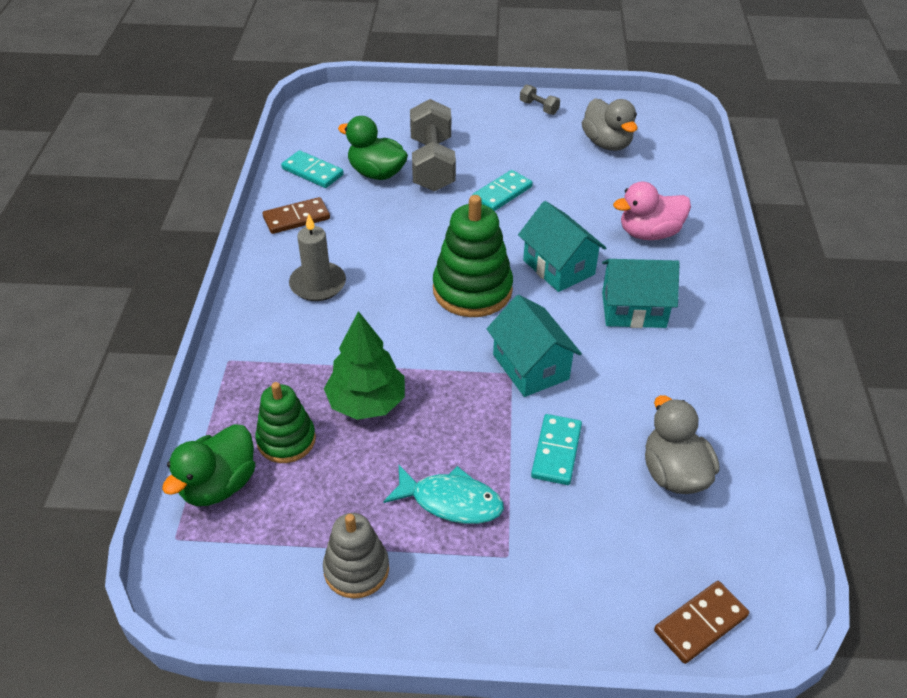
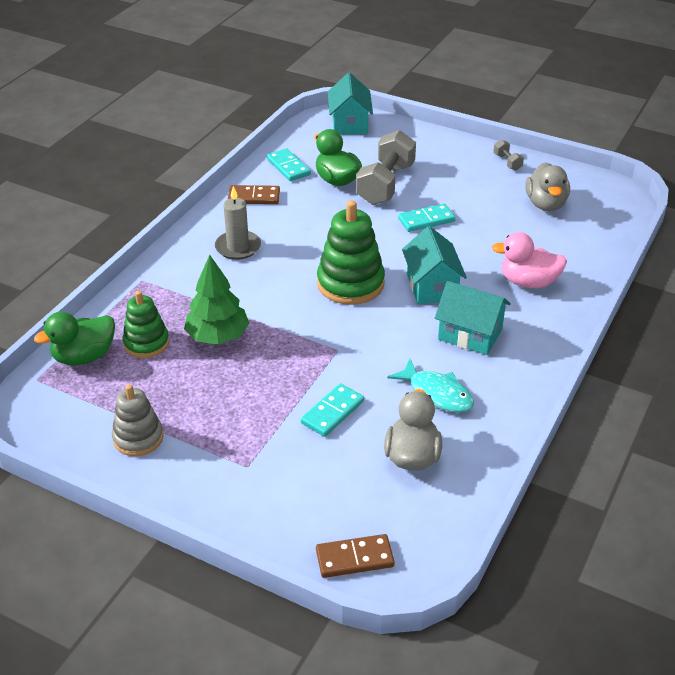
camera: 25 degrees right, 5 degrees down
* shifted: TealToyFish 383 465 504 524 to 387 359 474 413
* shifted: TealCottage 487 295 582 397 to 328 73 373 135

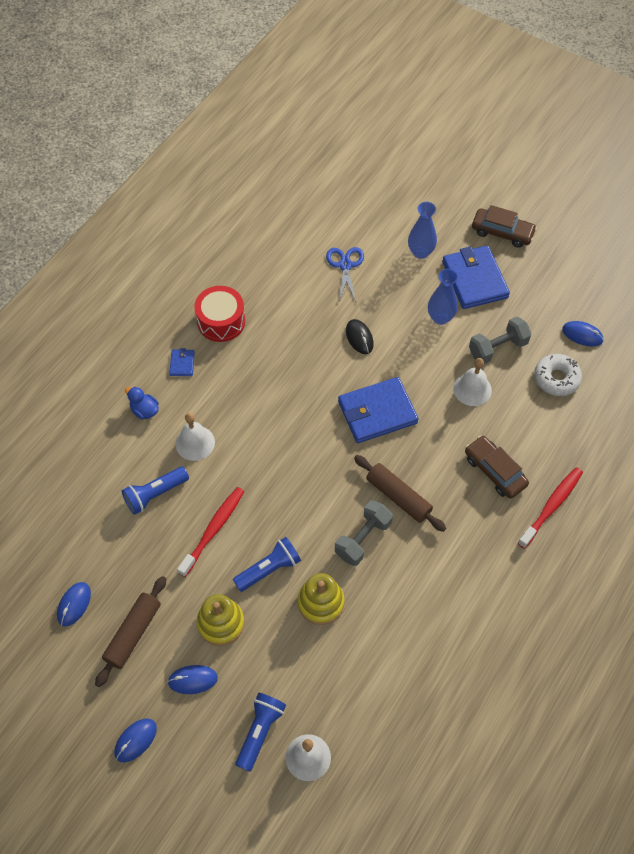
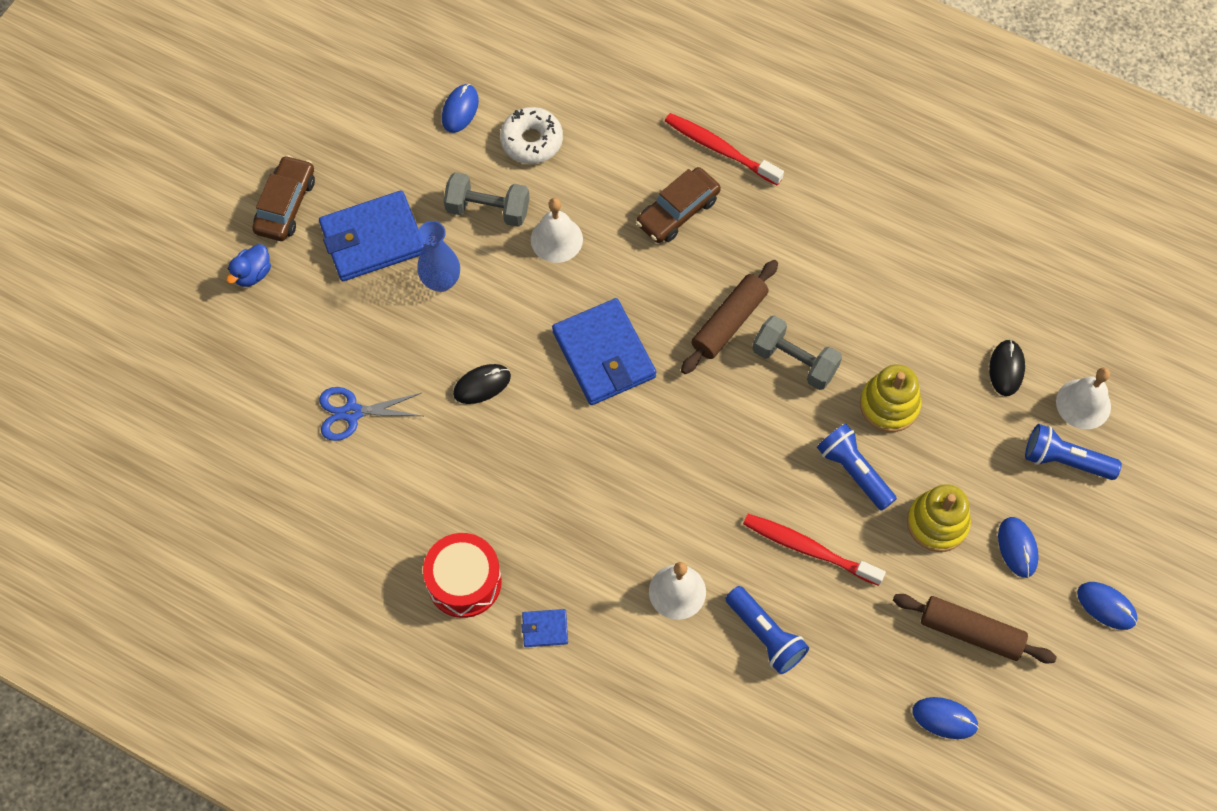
camera: 95 degrees left, 5 degrees up
* gone: RoyalBlueVase 408 202 437 259
* new: BlackPcMouse 989 339 1025 396
* shifted: RoyalBlueRubberDuck 125 387 159 419 to 227 244 271 287
* rotated: GreyDumbbell 469 317 531 364 = 444 172 530 227 45 degrees counterclockwise

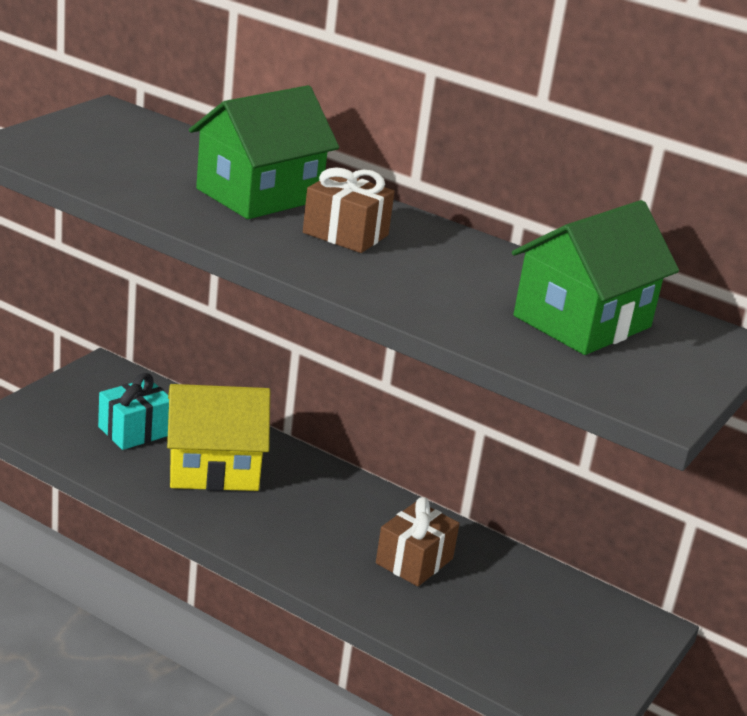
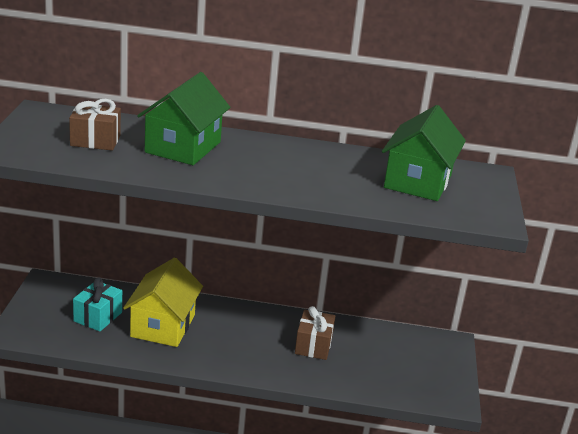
camera: 25 degrees left, 0 degrees up
* shifted: BrownGift 303 168 395 253 to 69 99 121 150
* rotated: BrightYellowCottage 167 384 270 491 = 123 258 203 347 45 degrees counterclockwise

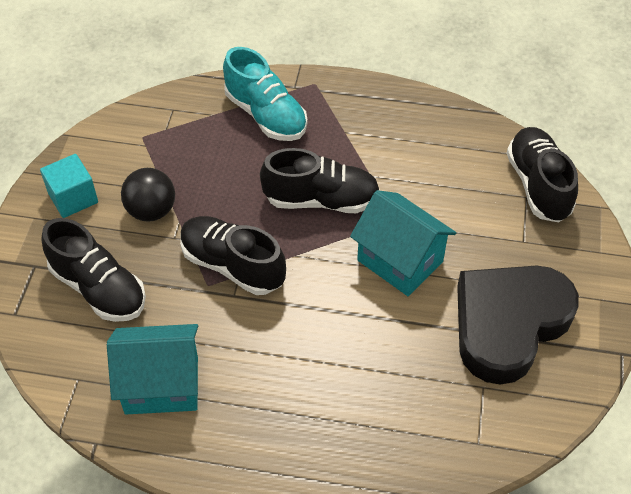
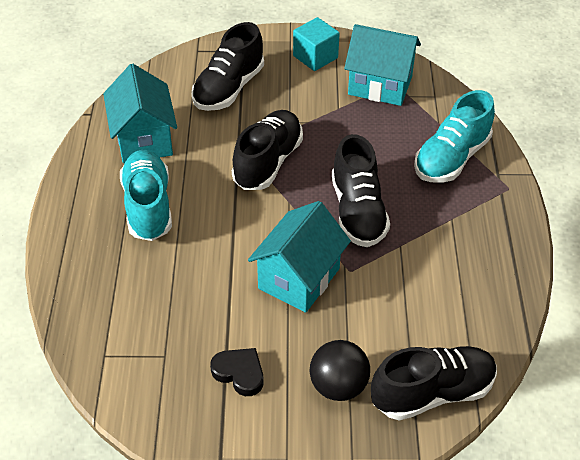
camera: 80 degrees right, 5 degrees down
* new: TealLaceUpShoe 120 150 172 241
* new: TealCottage 344 24 421 106
* shifted: BlackBall 121 168 175 221 to 310 340 370 401
* scaled: BlackHeartShape 457 265 579 385 = 210 348 263 396 x0.41

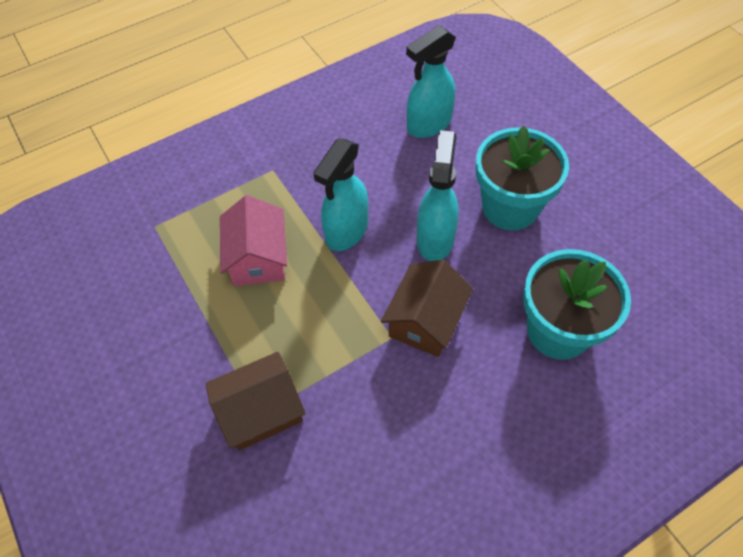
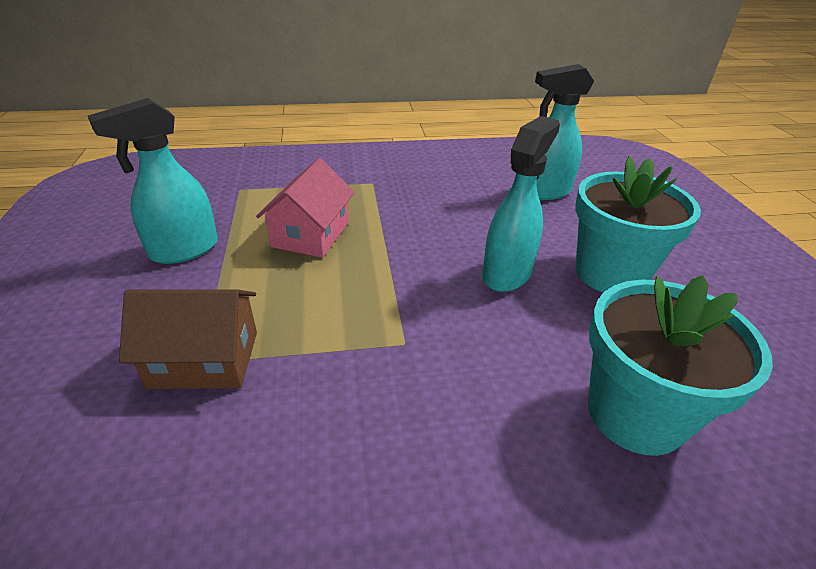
camera: 20 degrees right, 20 degrees down
* gone: BrownCottage 381 260 473 357
* shifted: TealSprayCleaner 313 139 368 251 to 88 98 218 264

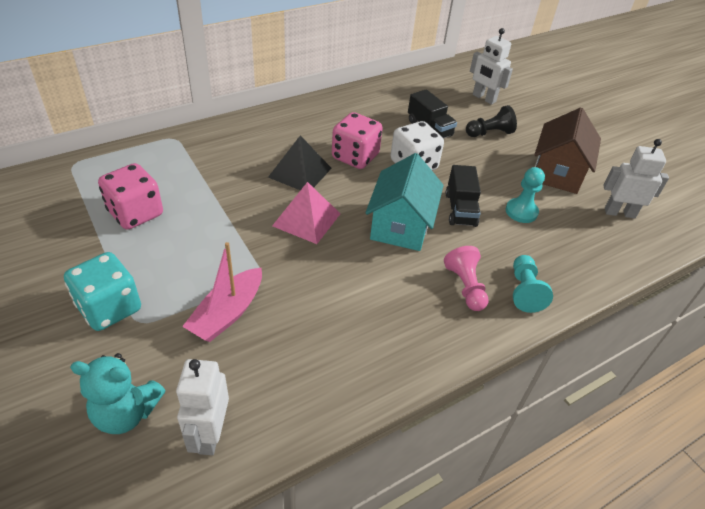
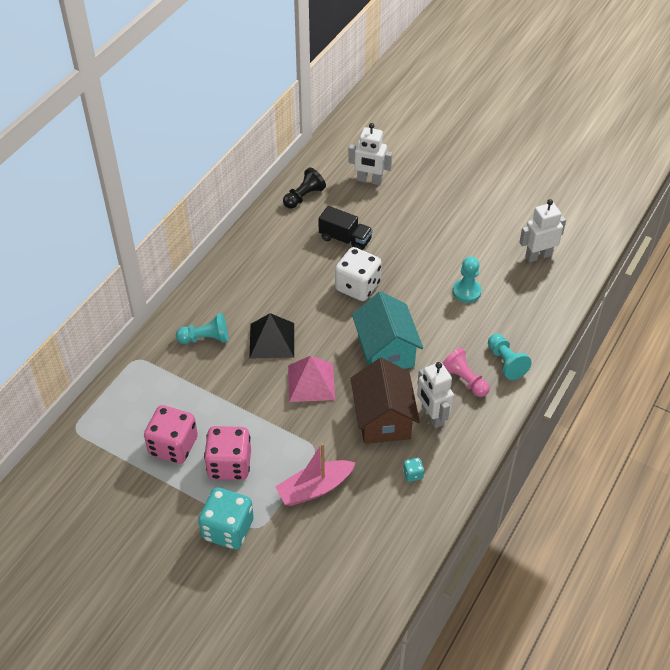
camera: 25 degrees left, 5 degrees up
* gone: TealTeddy 70 353 165 434
* gone: BlackTruck 445 165 481 227
* new: TealPawn 176 313 228 344
* new: TealDie 403 457 424 482
* shifted: WhiteToyRobot 176 359 229 455 to 417 362 454 428
* shifted: RosyDie 332 112 383 169 to 204 426 251 480
* shifted: BlackPawn 466 105 517 137 to 283 167 326 209
* shifted: BrownCottage 534 108 601 194 to 350 358 420 444
* rotated: RosyToyBoat 182 242 262 342 = 275 443 356 506 60 degrees clockwise

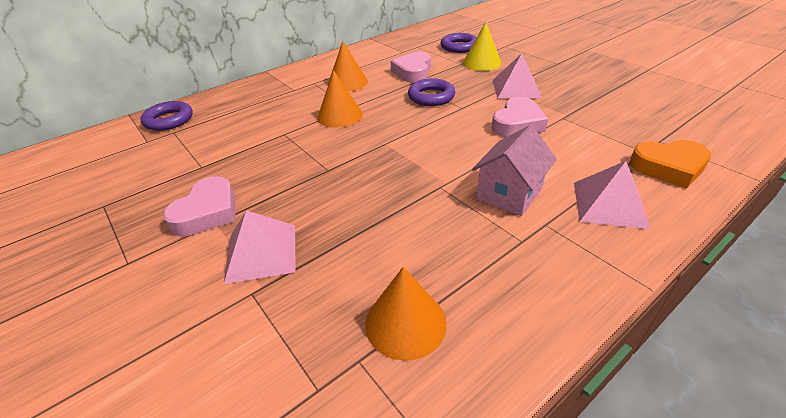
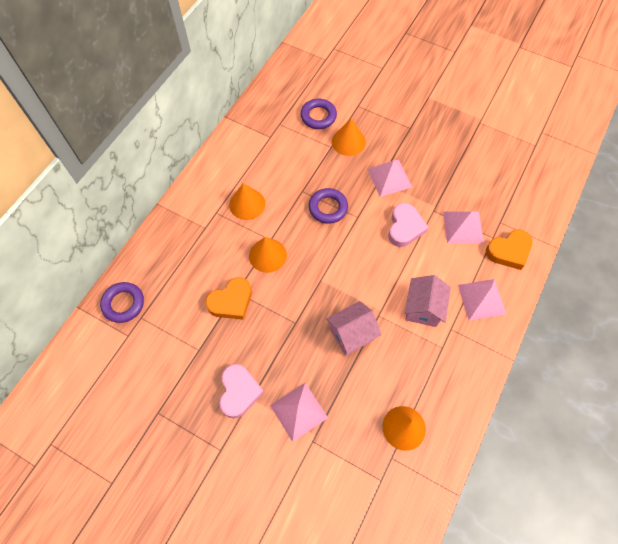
camera: 25 degrees left, 25 degrees up
* gone: RosyHeartShape 391 52 431 83
* new: OrangeHeartShape 206 277 252 320
* new: RosyCottage 326 301 382 356
* new: RosySolidPyramid 443 212 484 244
* repainted: BrightYellowSolidCone 463 22 501 71 to OrangeSolidCone 332 118 366 156

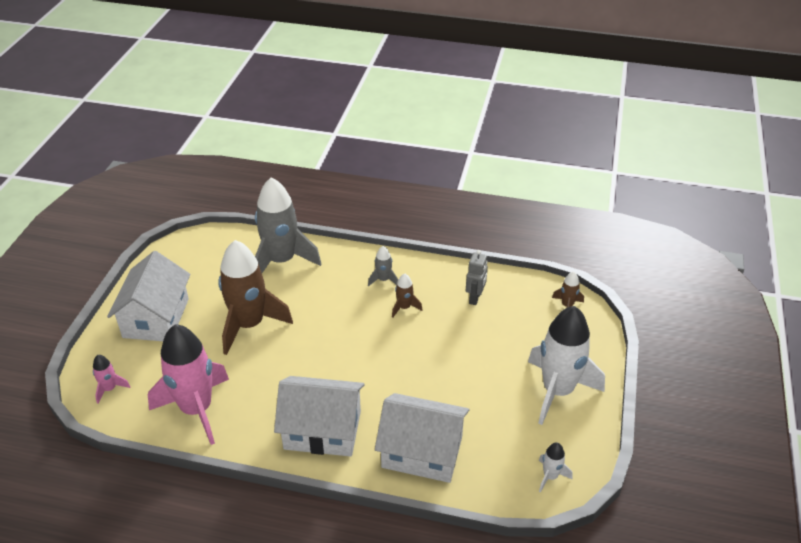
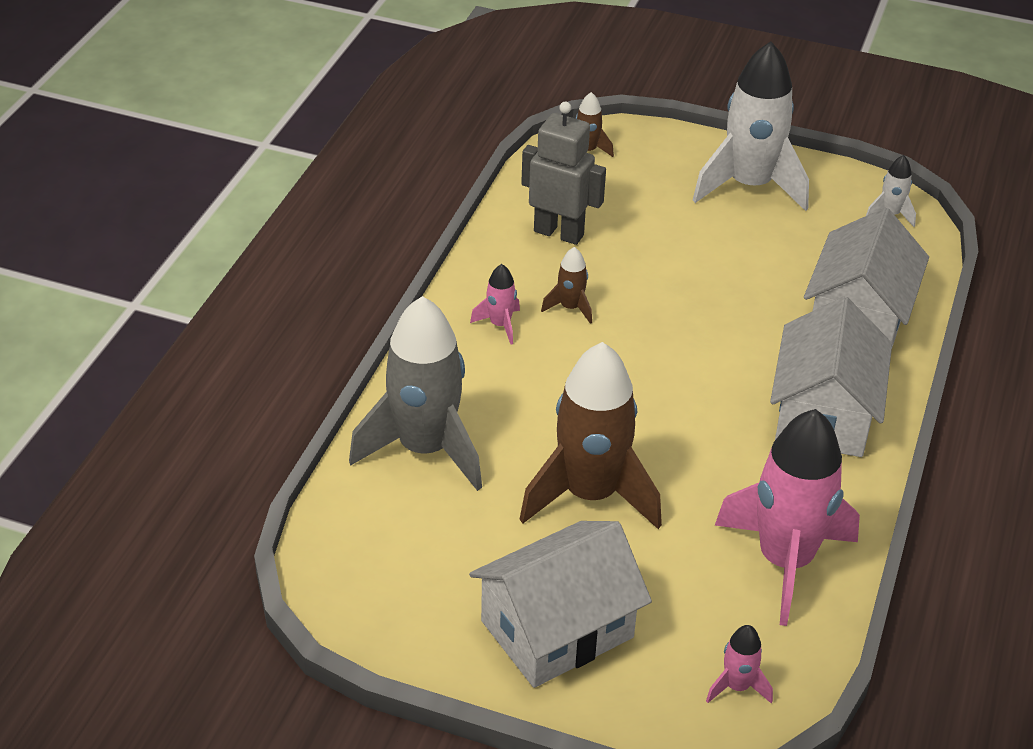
camera: 85 degrees left, 0 degrees up
* repainted: GreyRocket 368 246 398 287 to RosyRocket 470 264 520 345
* rotated: WhiteCottage 107 251 191 341 = 469 521 652 688 45 degrees counterclockwise
* scaled: GreyToyRobot 466 250 488 305 = 521 102 606 245 x1.53

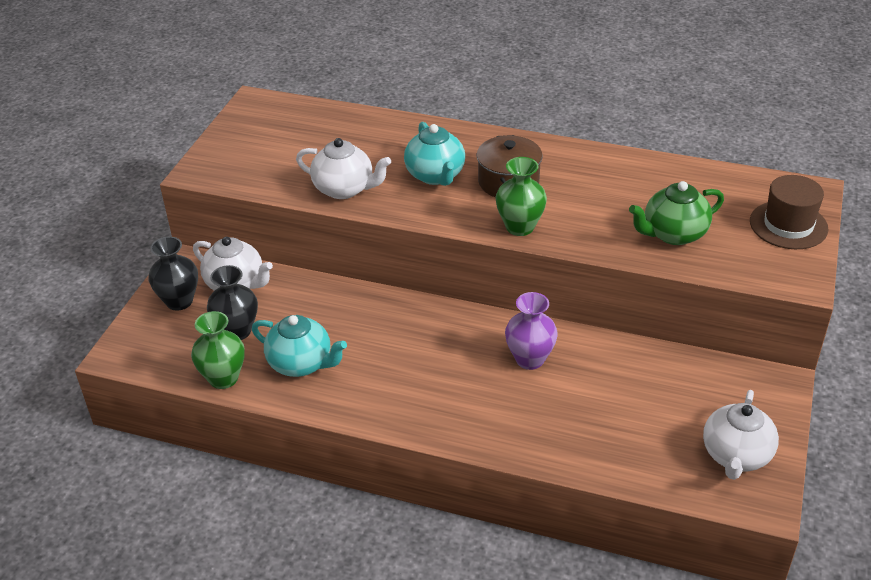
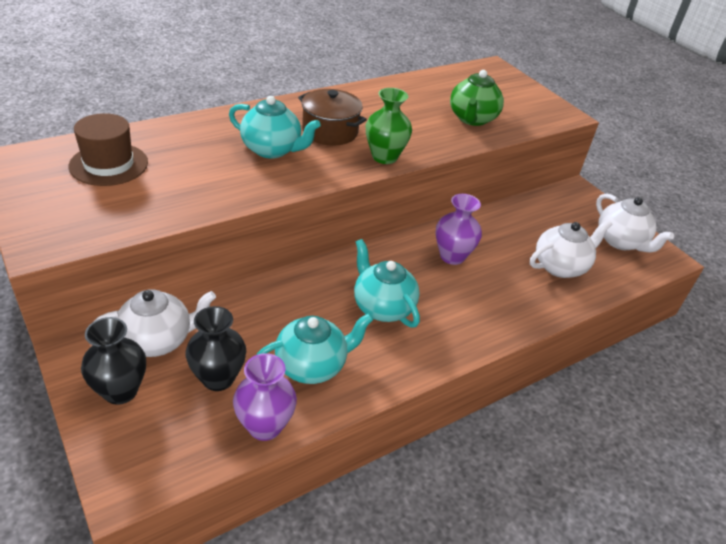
camera: 55 degrees left, 0 degrees up
* new: TealTeapot 354 239 420 328
* shifted: WhiteTeapot 296 138 391 199 to 530 220 612 278
* shifted: BrownTallHat 750 175 828 249 to 68 113 148 186
* repainted: GreenVase 191 311 245 389 to PurpleVase 233 353 297 441

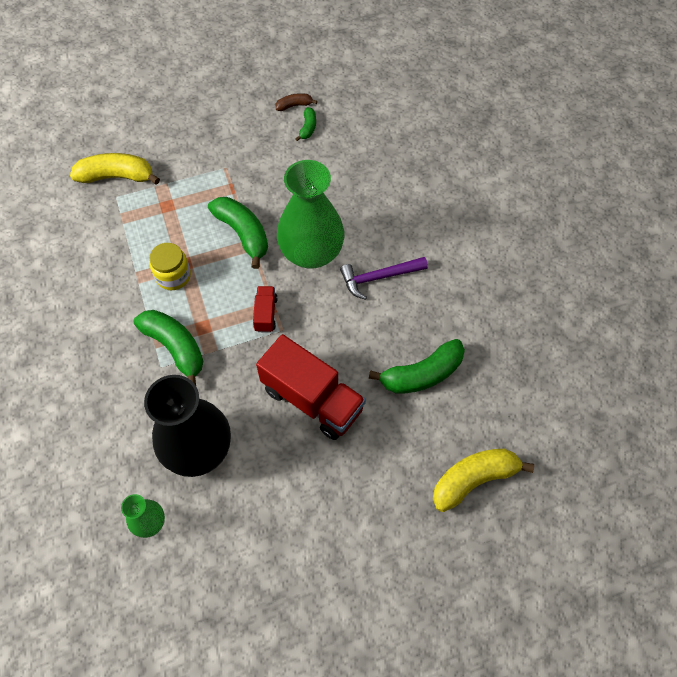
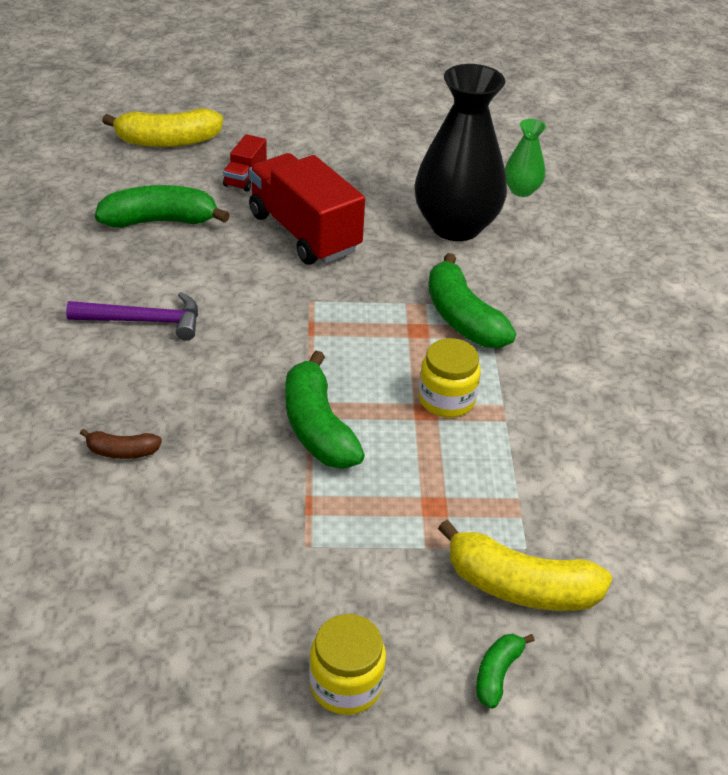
camera: 165 degrees left, 20 degrees down
* gone: GreenVase 277 160 345 269
* new: BrightYellowJar 309 614 386 715
* shifted: RedTruck 253 286 278 333 to 223 134 267 192
* shifted: BrownBanana 276 93 317 111 to 80 429 162 459
* shifted: GreenBanana 295 107 316 141 to 476 634 535 709

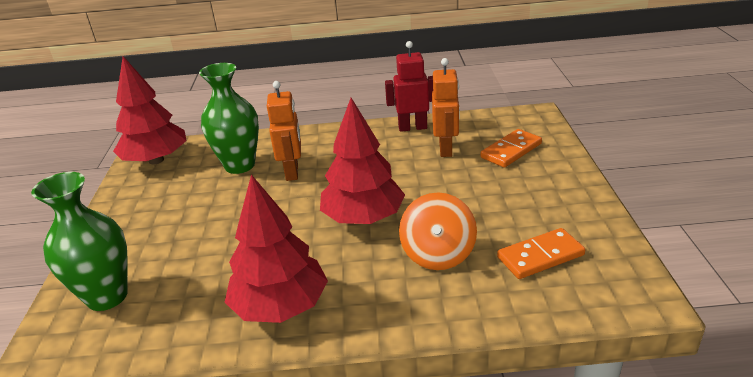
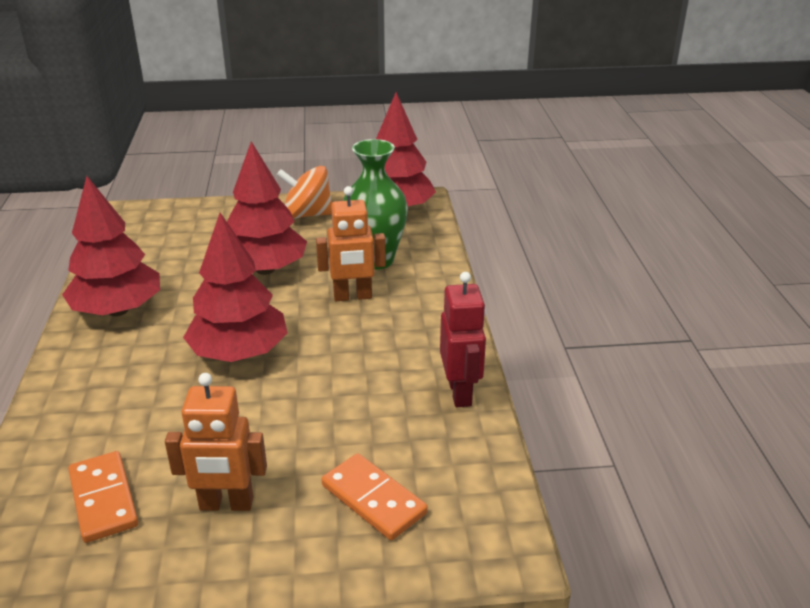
camera: 85 degrees right, 0 degrees up
* gone: GreenVase 31 172 128 311
* new: RedFirTree 227 141 307 275
* shifted: OrangeSpinningTop 399 192 477 270 to 277 166 332 219
* shifted: OrangeToyRobot 432 58 460 157 to 165 373 267 511

